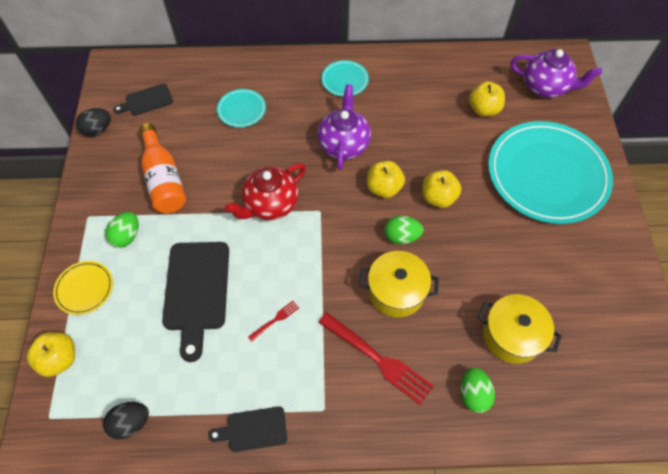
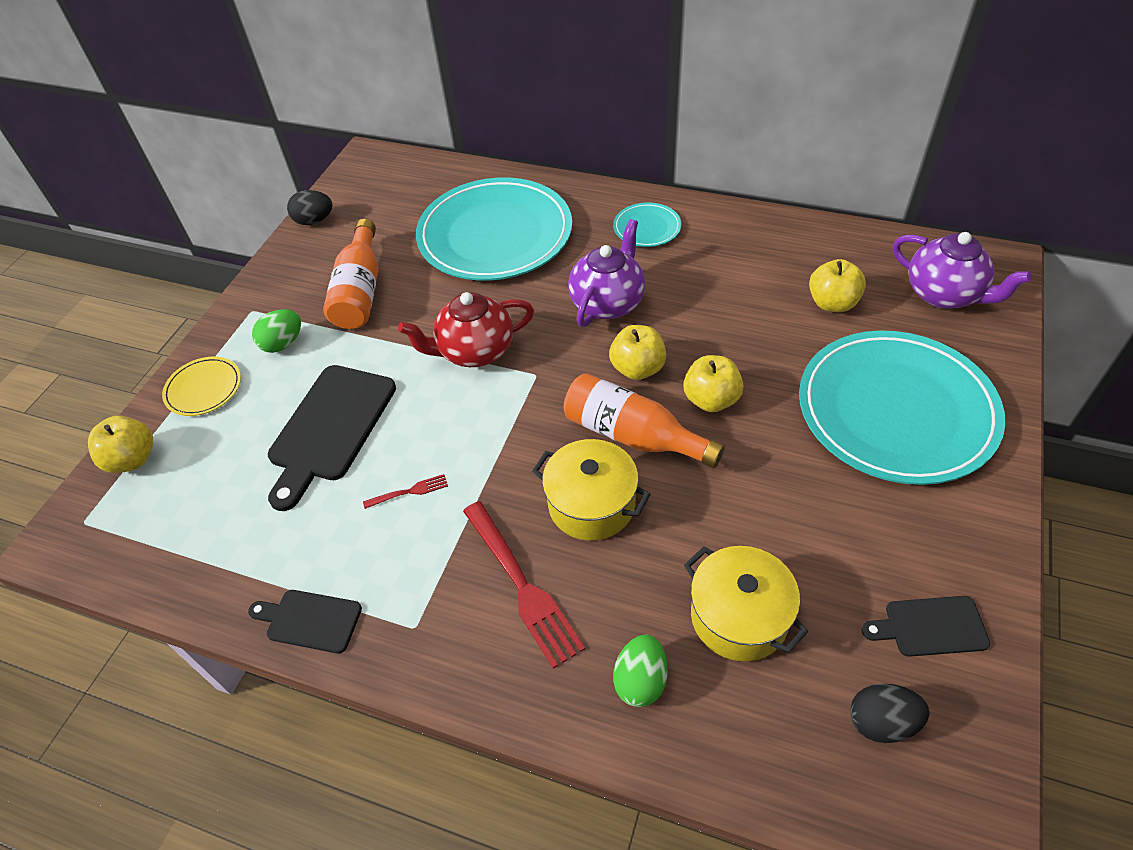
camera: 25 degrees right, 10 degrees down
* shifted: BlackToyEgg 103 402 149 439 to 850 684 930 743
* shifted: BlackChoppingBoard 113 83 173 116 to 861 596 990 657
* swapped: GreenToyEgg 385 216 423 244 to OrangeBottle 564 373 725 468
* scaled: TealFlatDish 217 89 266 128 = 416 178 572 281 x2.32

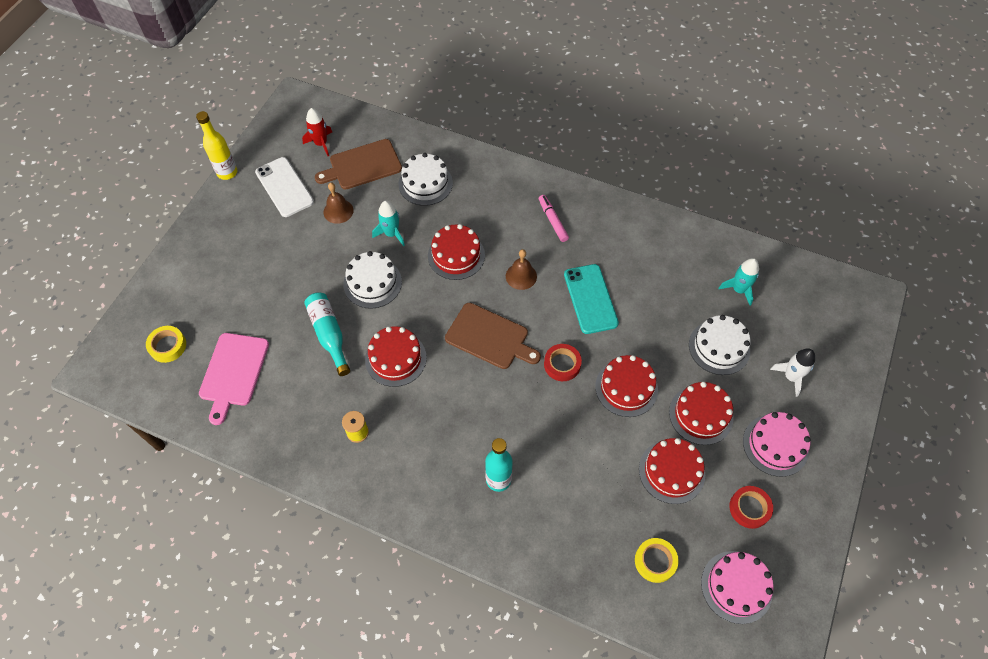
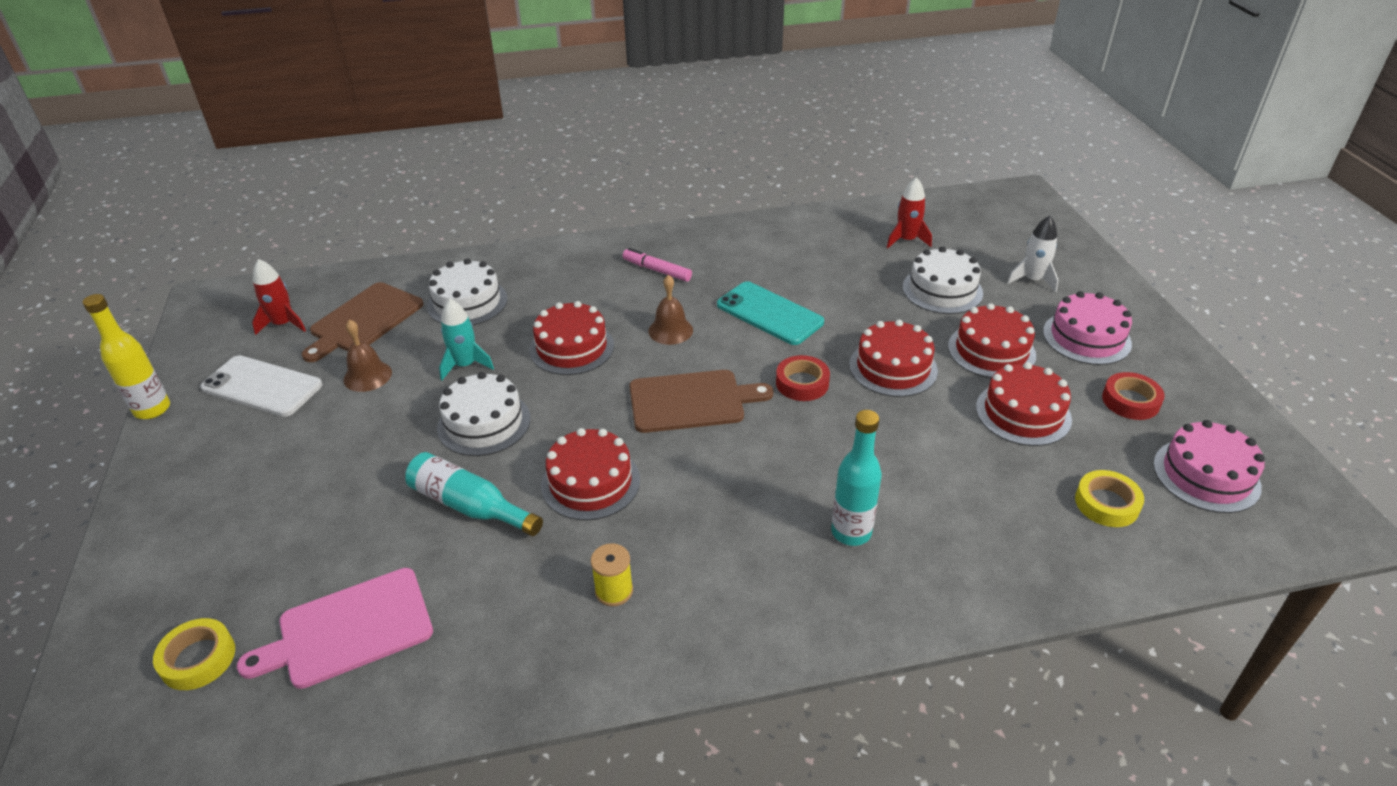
camera: 35 degrees left, 20 degrees down
* repainted: TealRocket 719 258 759 306 to RedRocket 886 177 932 248
* rotated: RosyChoppingBoard 199 333 269 425 = 237 568 433 689 90 degrees clockwise

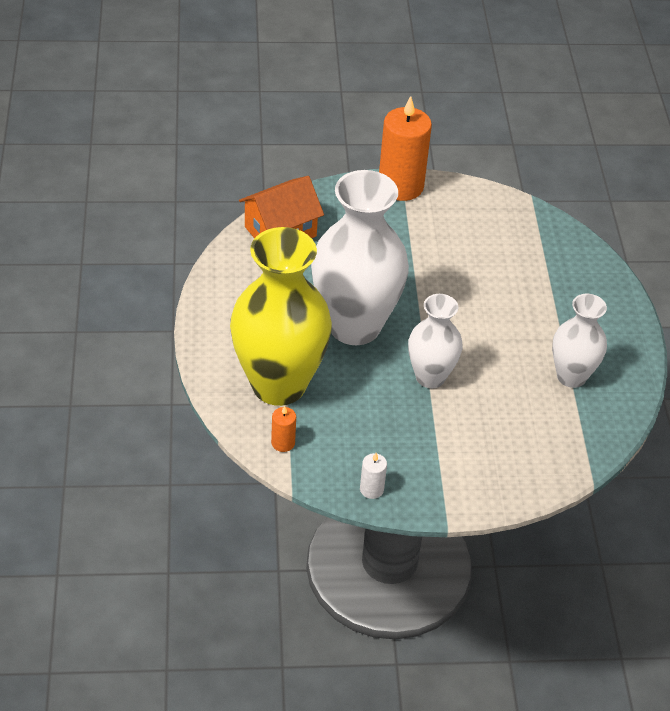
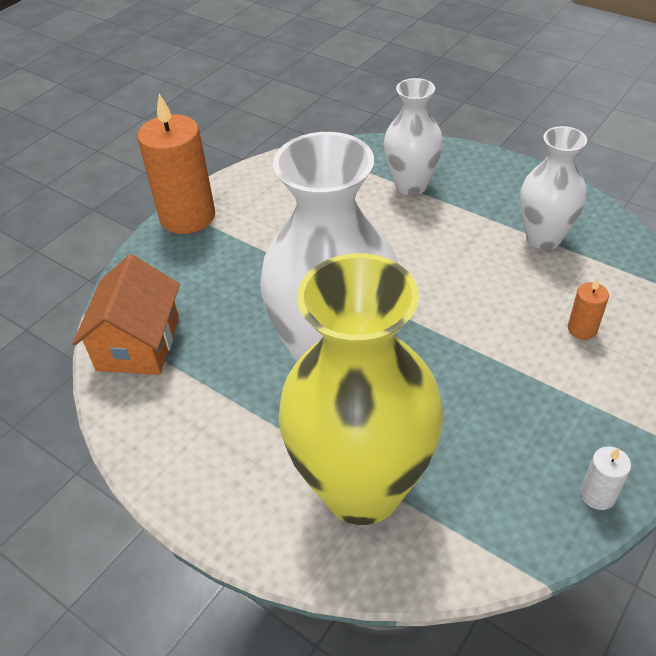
camera: 45 degrees left, 0 degrees up
* shifted: OrangeWaxCandle 271 406 296 452 to 568 278 609 340
* shifted: WhiteVase 408 294 463 388 to 384 78 443 195

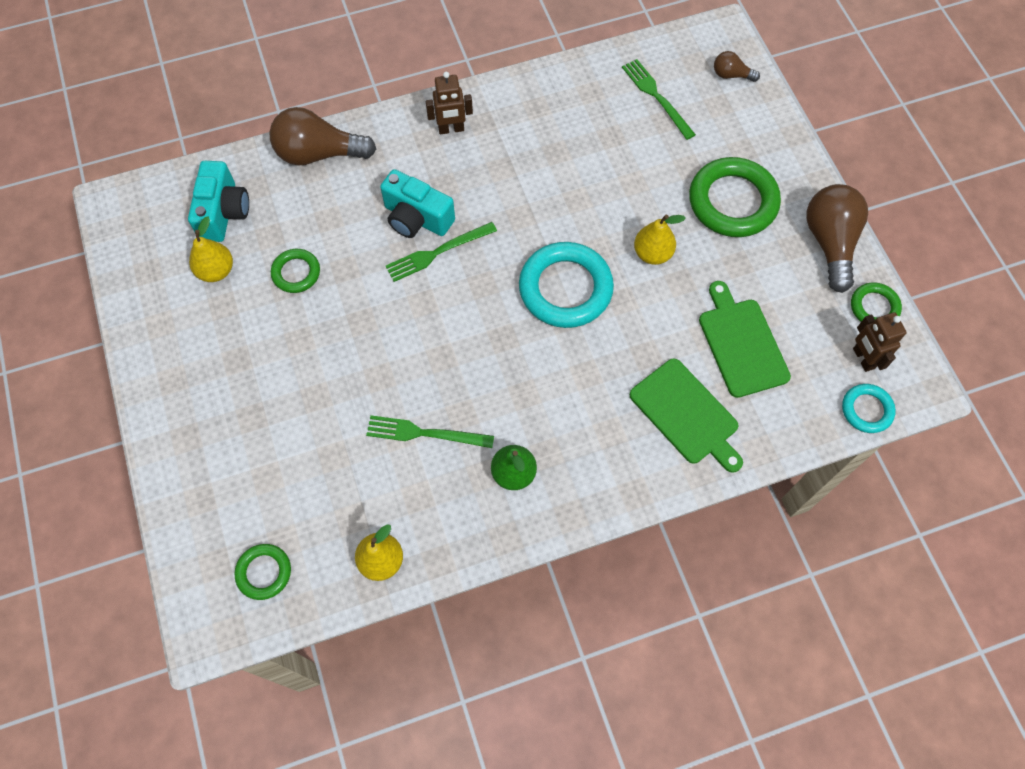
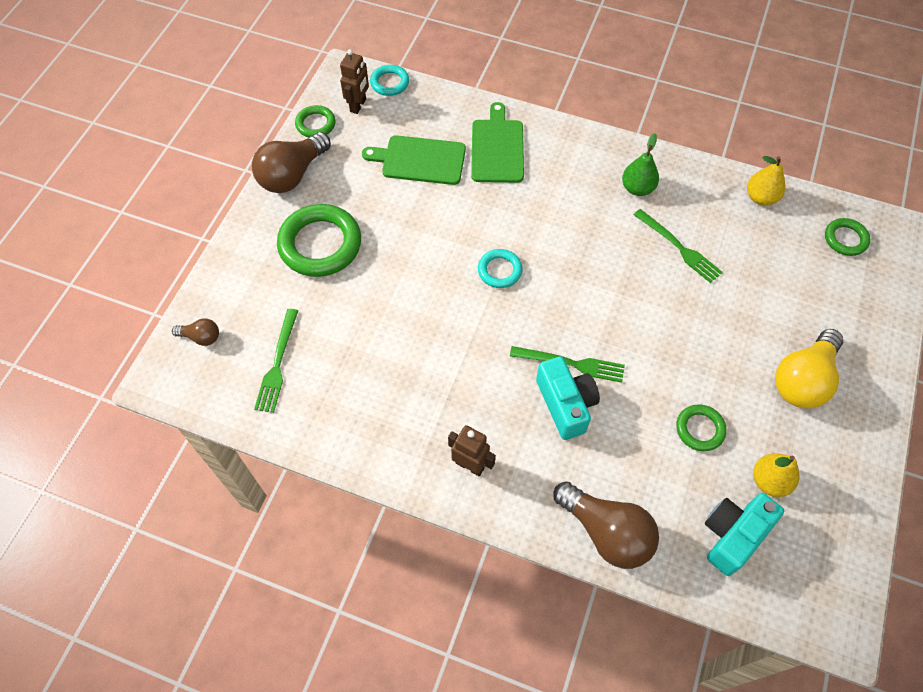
camera: 140 degrees left, 5 degrees down
* gone: BrightYellowPear 634 214 686 265
* new: BrightYellowLightBulb 775 329 843 409
* rotated: GreenChoppingBoard 699 281 791 398 = 362 135 466 185 75 degrees clockwise
* rotated: BrownLightBulb 714 51 760 82 = 172 318 219 346 45 degrees counterclockwise
* scaled: TealRing 519 242 614 328 = 478 249 523 288 x0.53

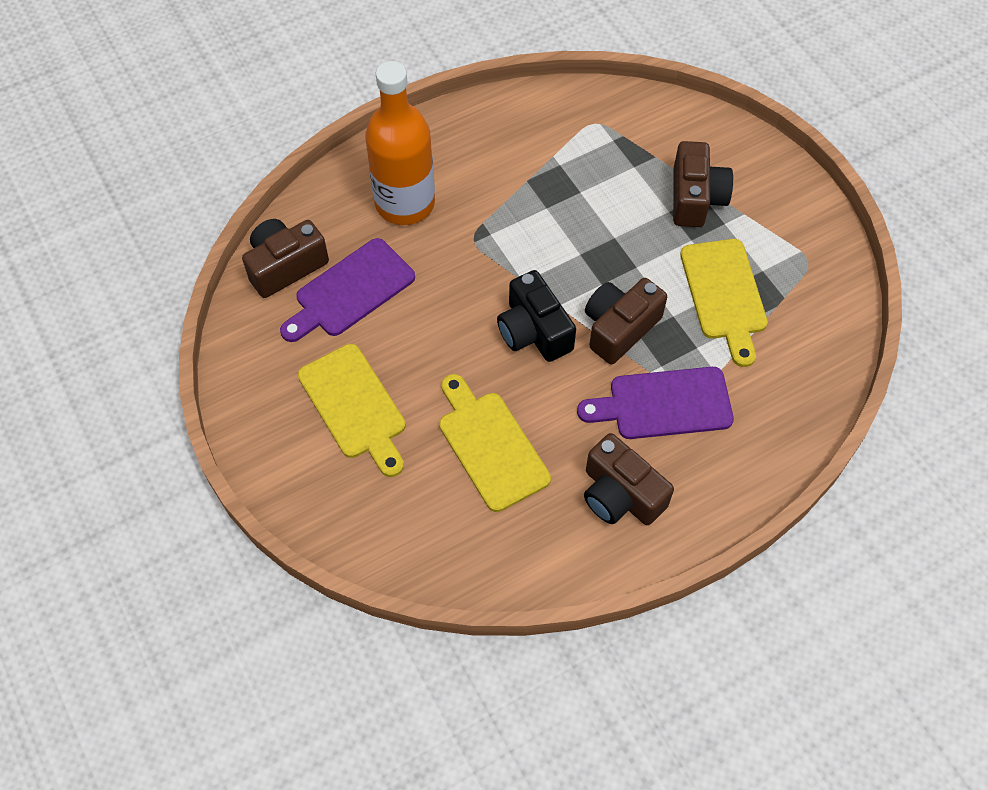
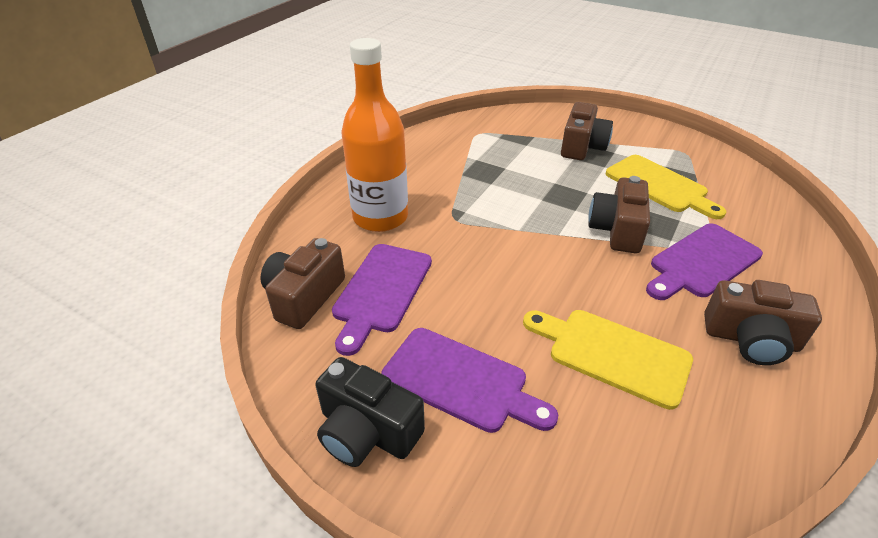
camera: 30 degrees left, 20 degrees down
* shifted: BlackCamera 497 270 576 362 to 315 357 425 467
* repainted: BrightYellowChoppingBoard 298 344 406 477 to PurpleChoppingBoard 382 328 558 433
* rotated: BrownCamera 673 141 733 227 = 561 102 613 160 45 degrees clockwise

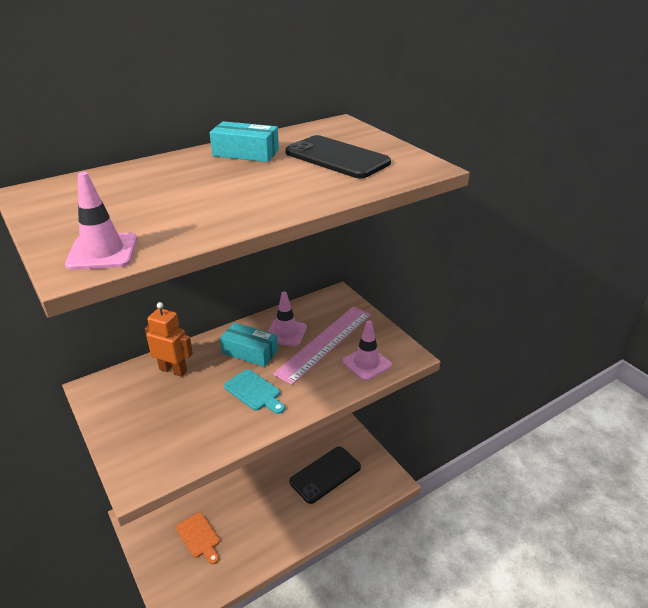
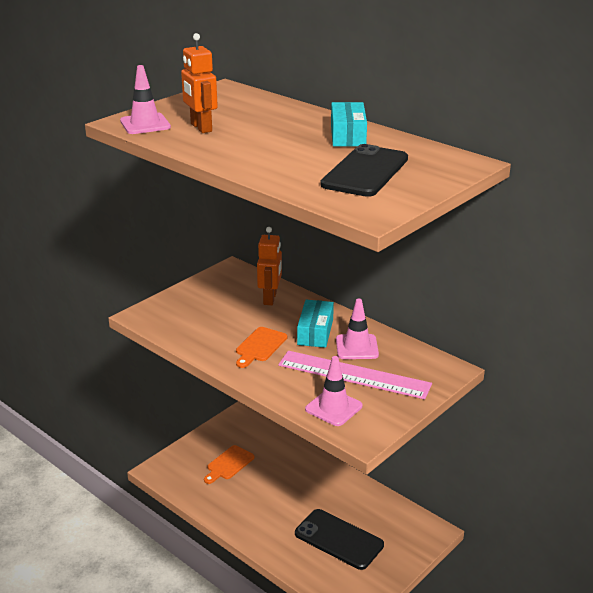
camera: 75 degrees right, 5 degrees down
* new: OrangeToyRobot 181 33 218 133
* repainted: TealChoppingBoard 224 369 285 414 to OrangeChoppingBoard 236 327 287 368

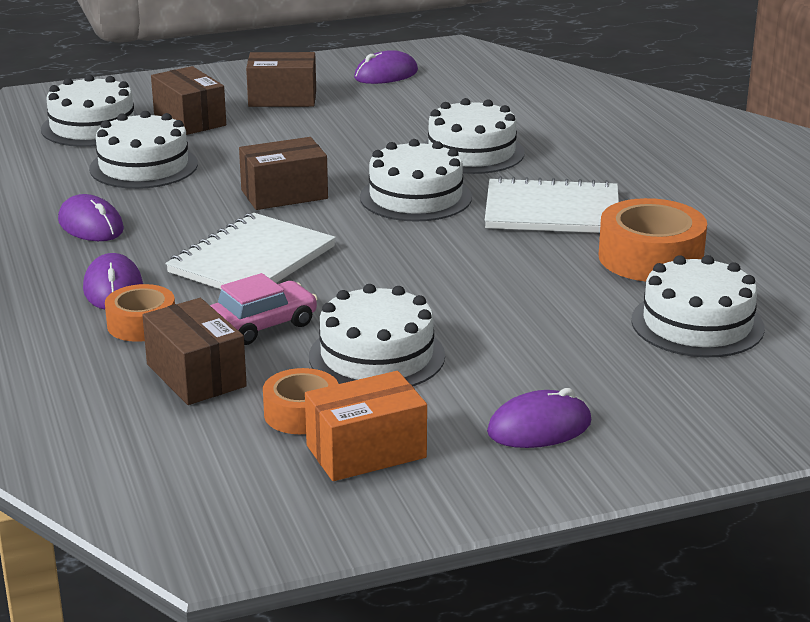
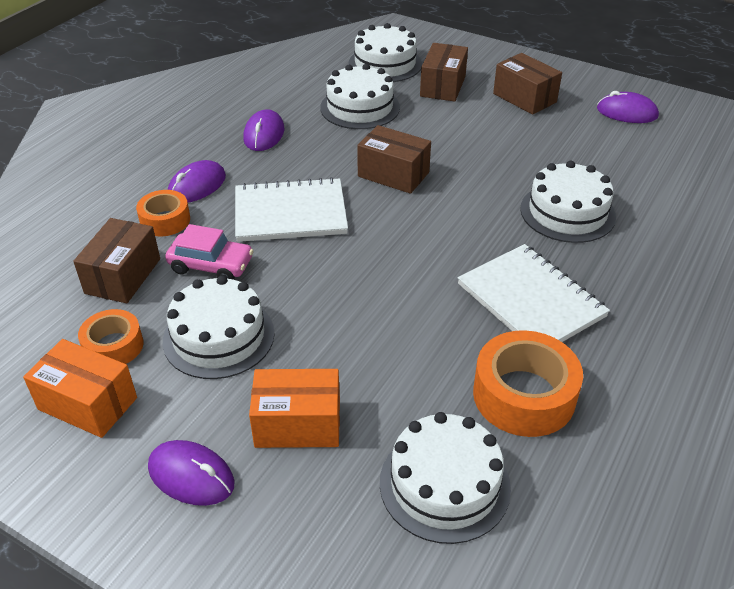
camera: 50 degrees right, 15 degrees up
* gone: WhiteCake 360 139 472 222
* new: OrangeBox 249 369 340 448

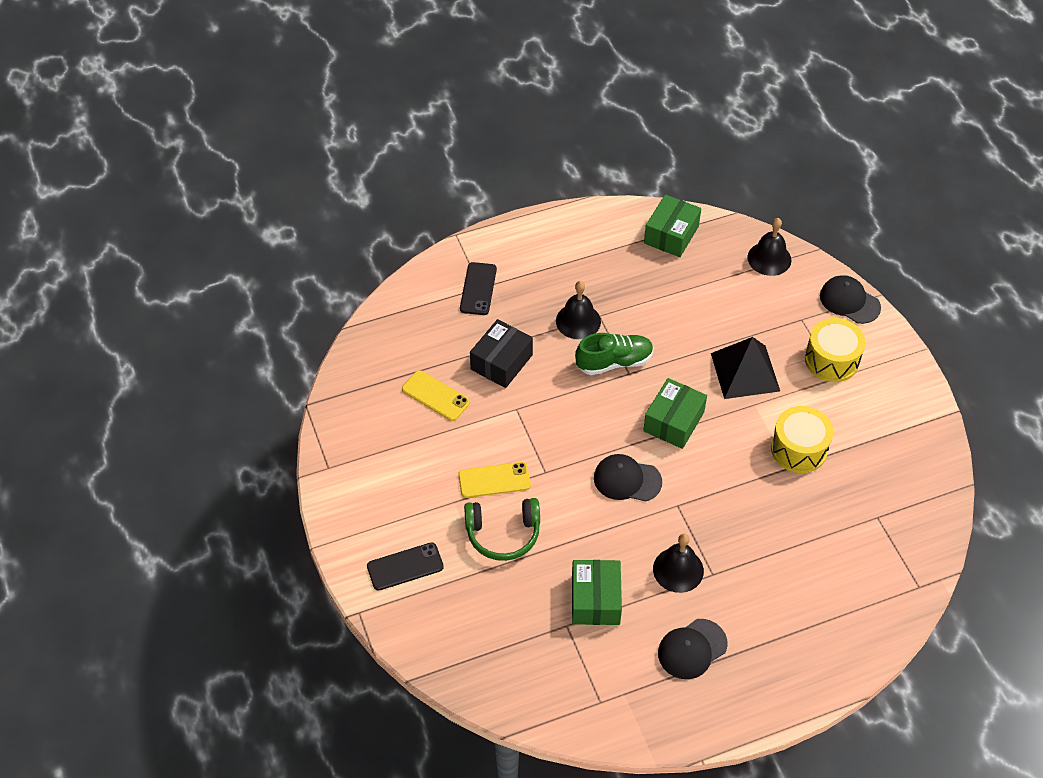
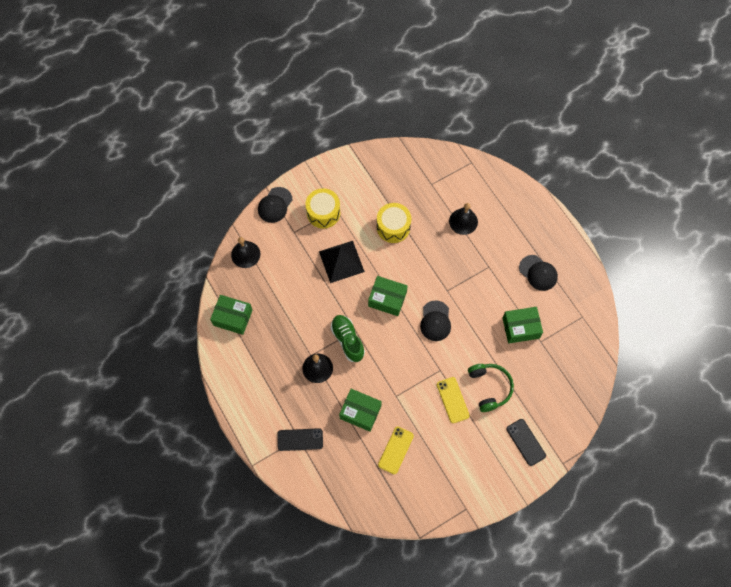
camera: 100 degrees left, 15 degrees up
* shifted: BlackHandBell 653 534 704 593 to 449 203 478 235
* repainted: BlackBox 470 319 533 388 to GreenBox 339 389 382 432

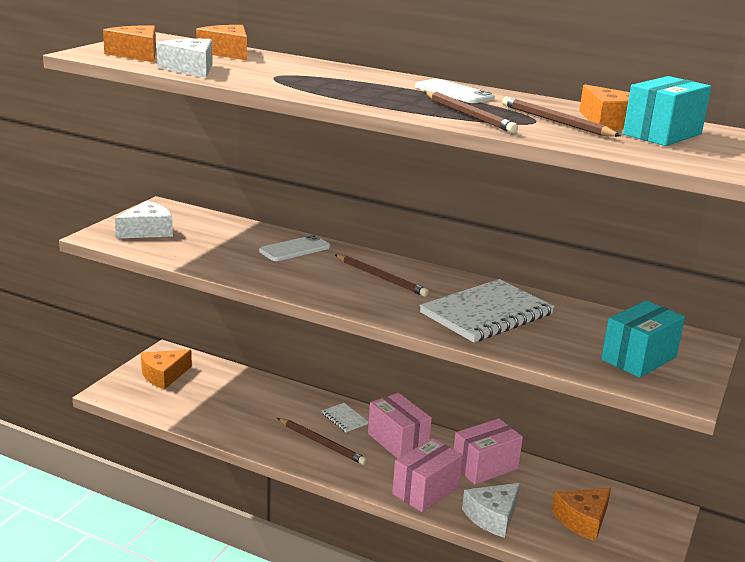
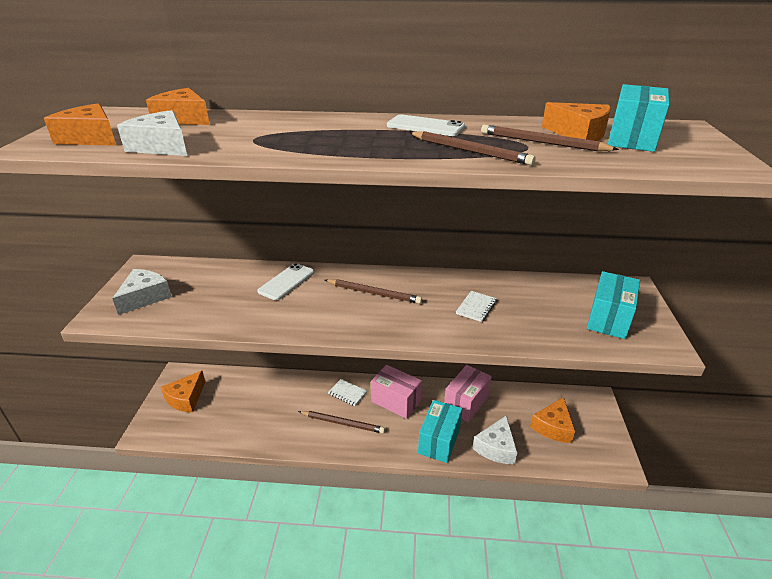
camera: 20 degrees left, 10 degrees up
* repainted: RosyBox 392 438 463 512 to TealBox 418 400 462 463
* scaled: WhiteNotebook 420 279 555 342 = 456 291 497 322 x0.44

